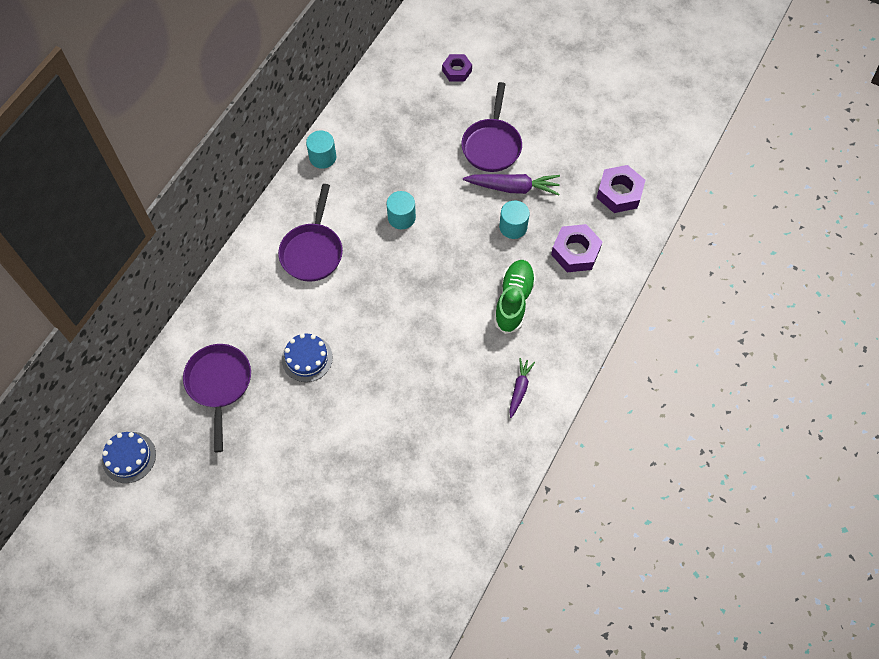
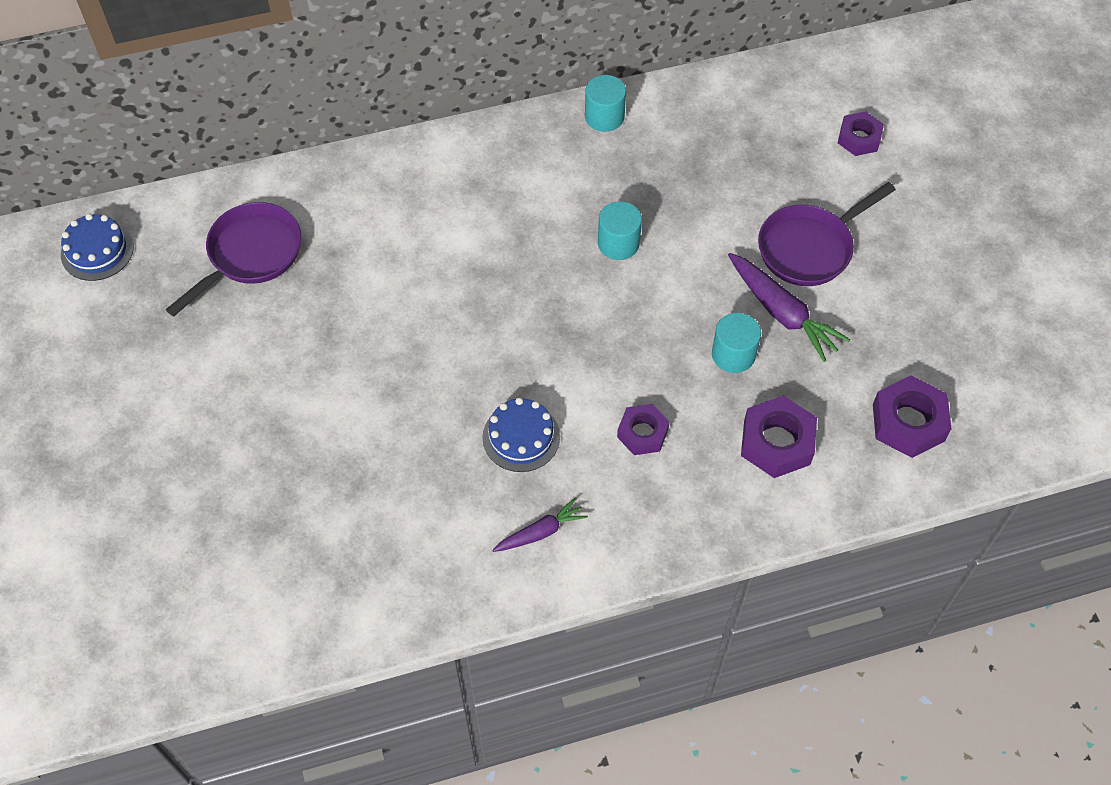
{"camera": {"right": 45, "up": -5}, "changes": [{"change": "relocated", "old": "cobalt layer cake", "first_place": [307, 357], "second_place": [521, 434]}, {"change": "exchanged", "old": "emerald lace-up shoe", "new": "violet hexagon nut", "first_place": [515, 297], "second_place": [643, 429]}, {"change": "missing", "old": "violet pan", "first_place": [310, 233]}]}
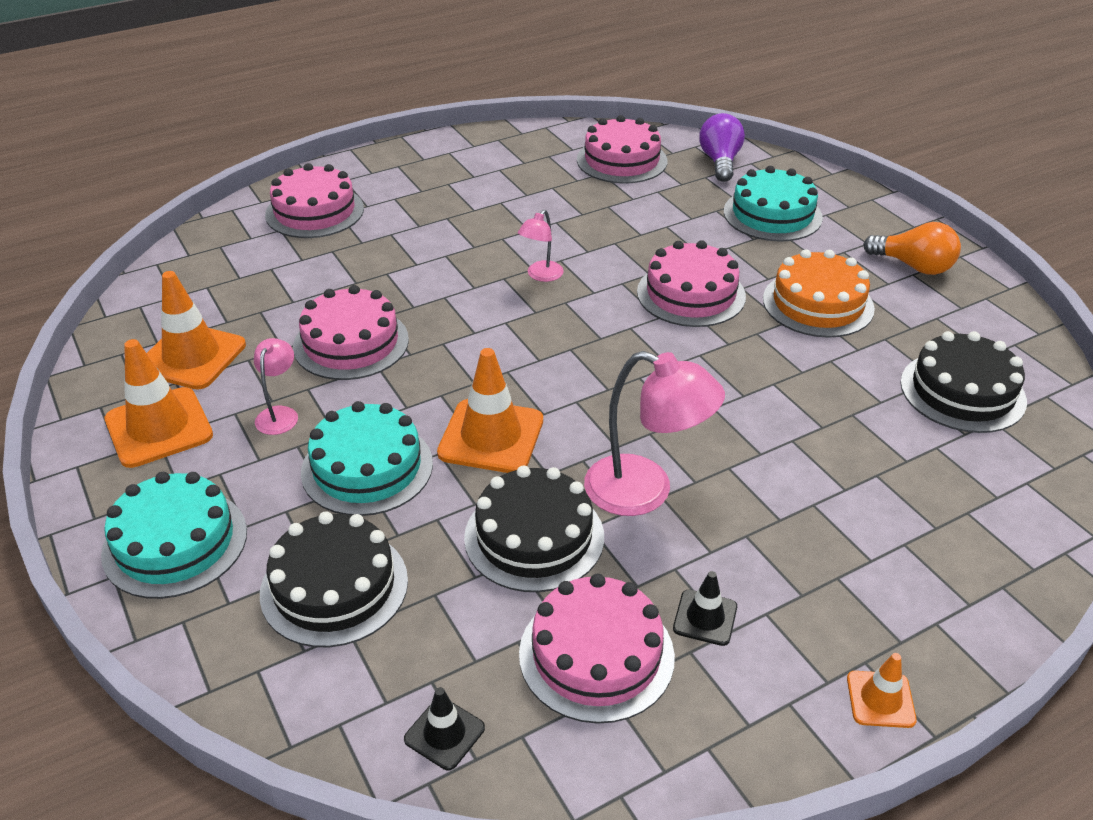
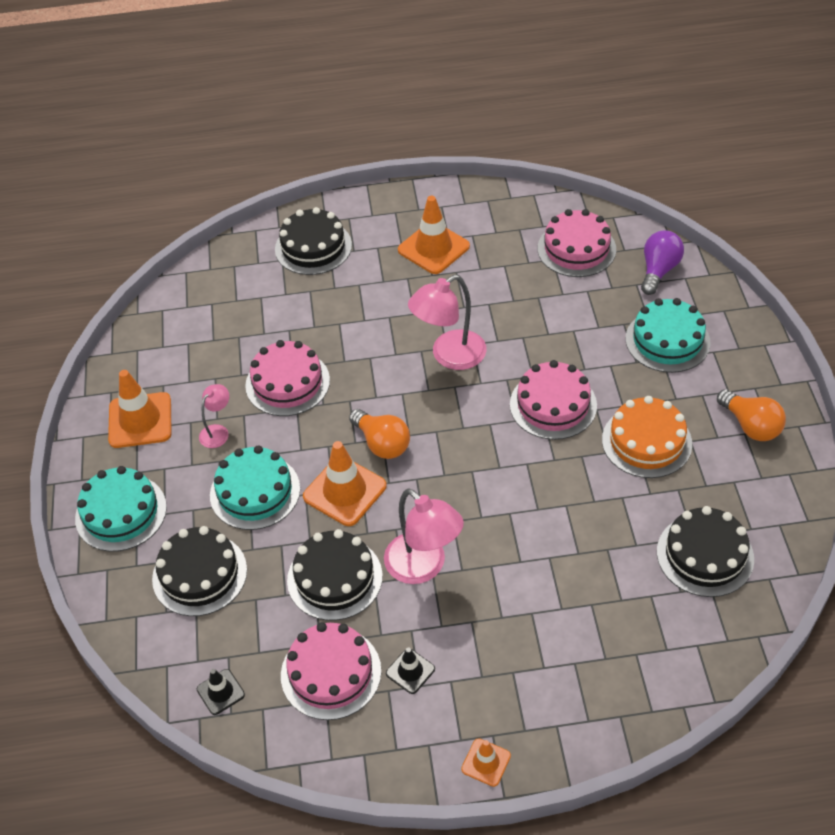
{"camera": {"right": 25, "up": 10}, "changes": [{"change": "colour", "old": "rose-pink layer cake", "new": "black layer cake", "first_place": [314, 200], "second_place": [313, 241]}, {"change": "appeared", "new": "orange light bulb", "second_place": [379, 434]}, {"change": "relocated", "old": "orange road cone", "first_place": [196, 330], "second_place": [434, 235]}, {"change": "size", "old": "rose-pink reading lamp", "first_place": [541, 246], "second_place": [447, 322], "factor": 1.88}]}
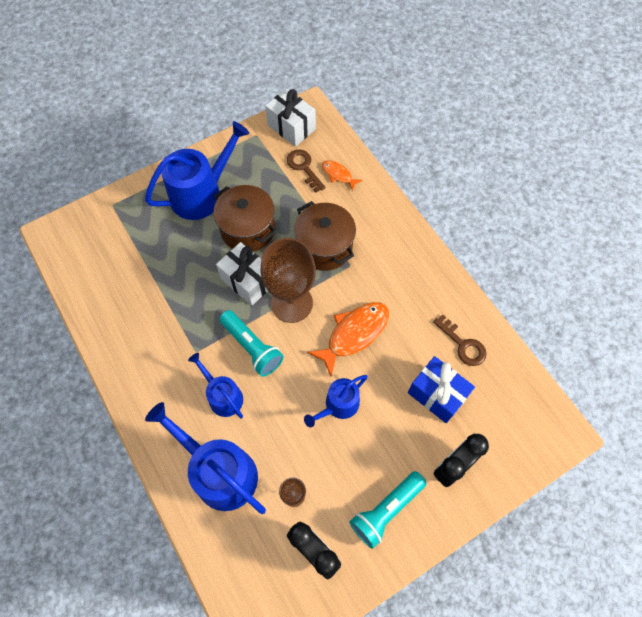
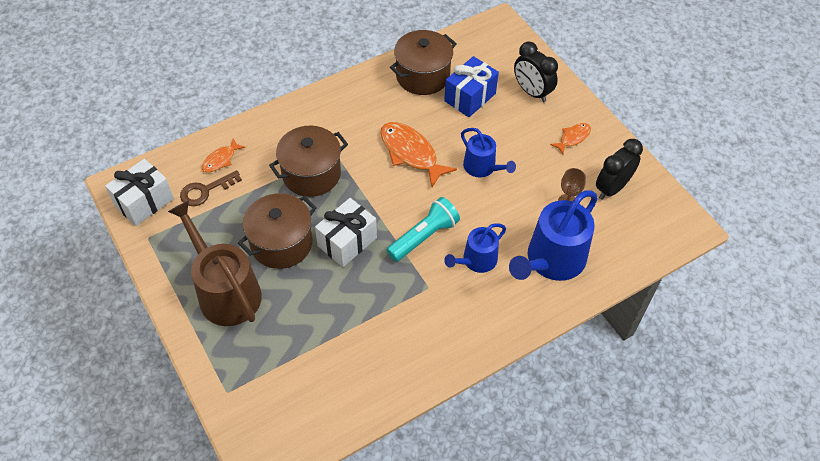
{"camera": {"right": -90, "up": -10}, "changes": [{"change": "colour", "old": "cobalt watering can", "new": "russet watering can", "first_place": [197, 170], "second_place": [215, 263]}, {"change": "exchanged", "old": "russet key", "new": "russet cooking pot", "first_place": [460, 340], "second_place": [423, 62]}, {"change": "exchanged", "old": "teal flashlight", "new": "orange fish figure", "first_place": [388, 510], "second_place": [570, 138]}, {"change": "missing", "old": "russet goblet", "first_place": [288, 280]}]}
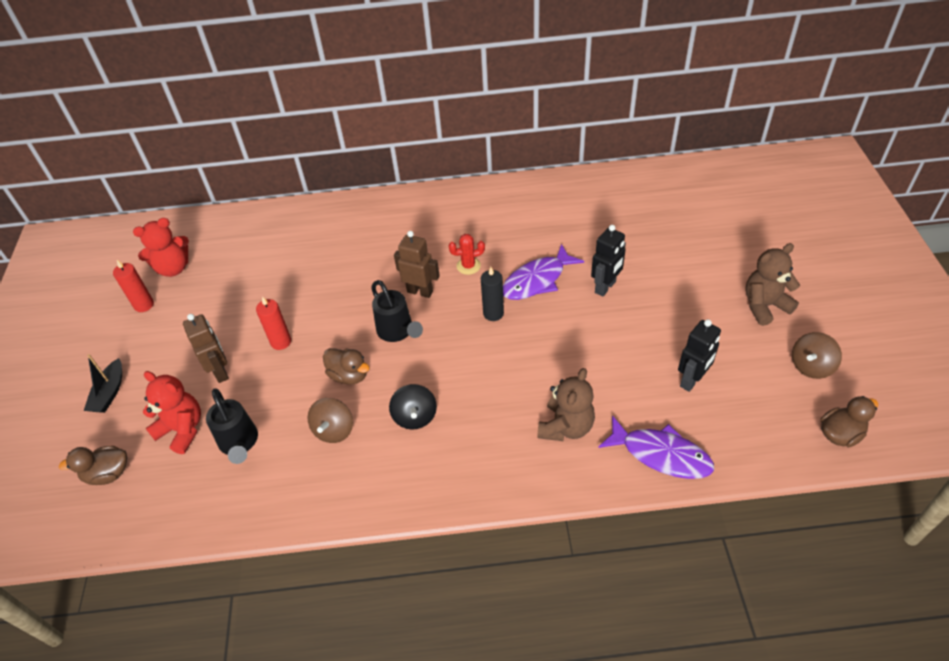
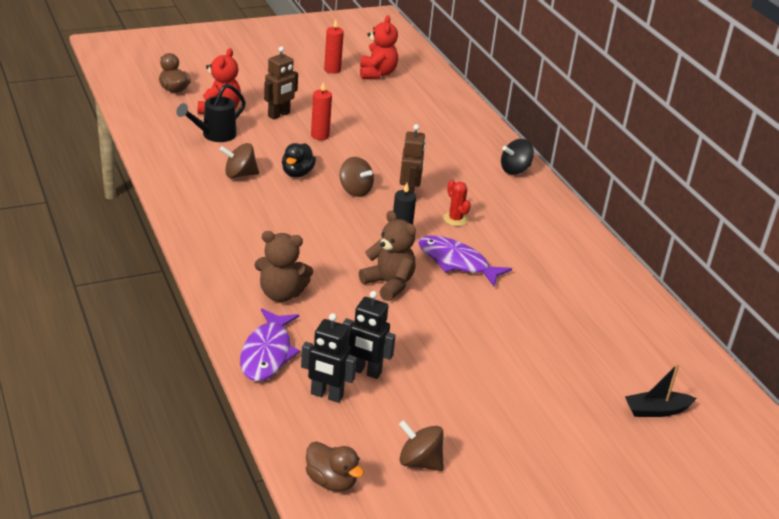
{"camera": {"right": 65, "up": -15}, "changes": [{"change": "colour", "old": "russet duck", "new": "black duck", "first_place": [346, 366], "second_place": [299, 160]}, {"change": "relocated", "old": "black robot figure", "first_place": [608, 261], "second_place": [329, 358]}, {"change": "exchanged", "old": "black watering can", "new": "russet toy top", "first_place": [397, 311], "second_place": [357, 177]}, {"change": "relocated", "old": "russet teddy", "first_place": [772, 284], "second_place": [387, 256]}, {"change": "spun", "old": "scarlet teddy", "first_place": [161, 247], "second_place": [379, 47], "degrees": -135}, {"change": "relocated", "old": "black toy top", "first_place": [413, 407], "second_place": [517, 157]}, {"change": "relocated", "old": "black sailboat", "first_place": [103, 383], "second_place": [661, 390]}]}
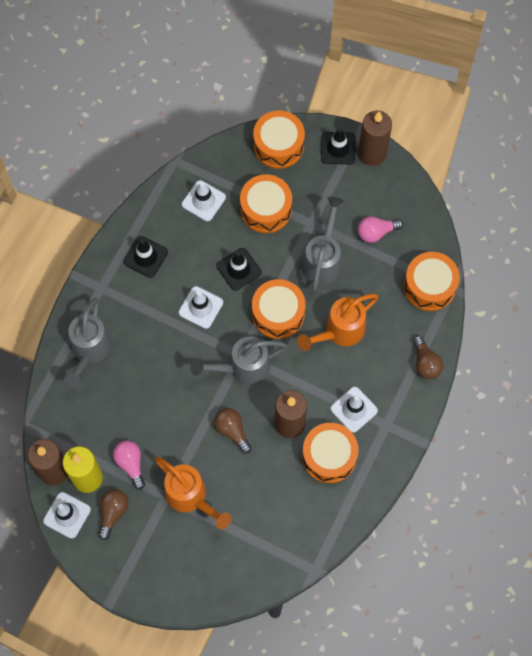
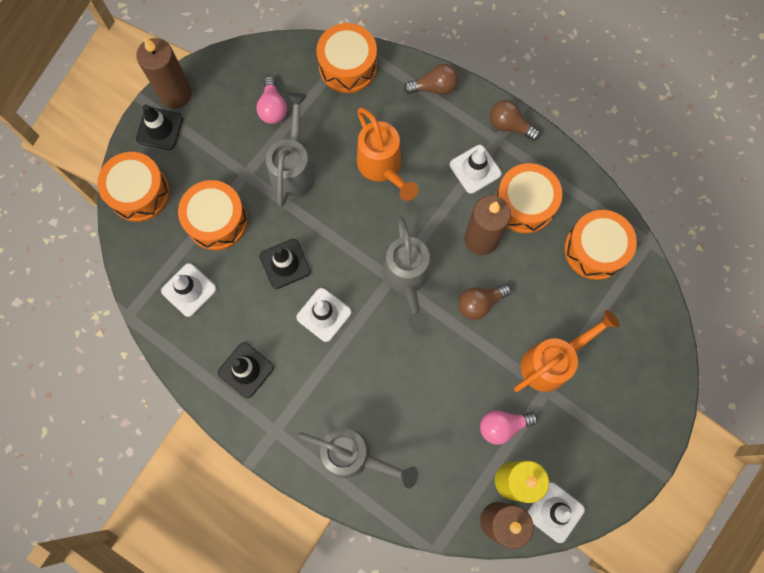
{"camera": {"right": -80, "up": 5}, "changes": [{"change": "spun", "old": "ash-grey watering can", "first_place": [323, 244], "second_place": [290, 149], "degrees": 75}, {"change": "relocated", "old": "russet light bulb", "first_place": [114, 514], "second_place": [515, 120]}, {"change": "relocated", "old": "orange drum", "first_place": [278, 309], "second_place": [600, 245]}]}
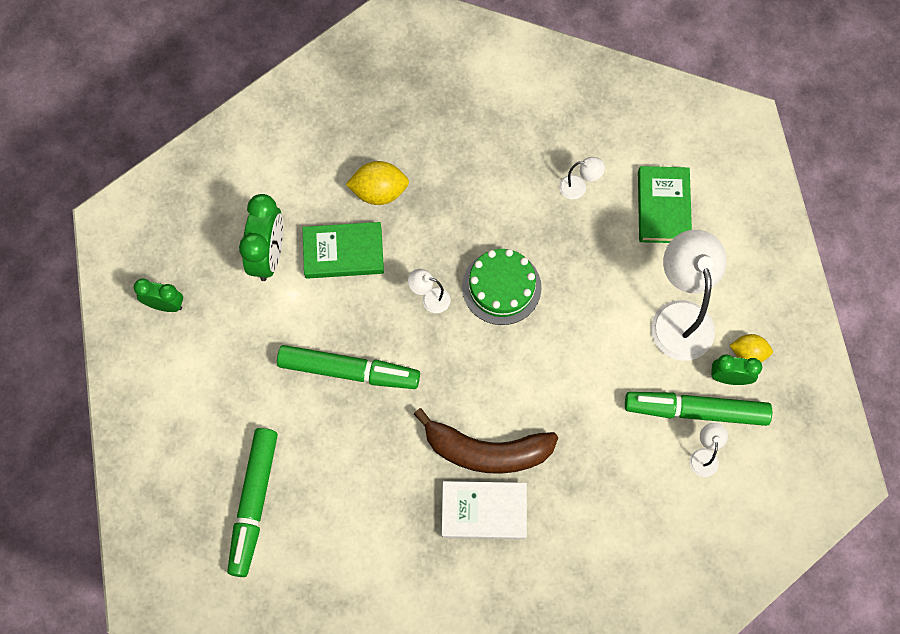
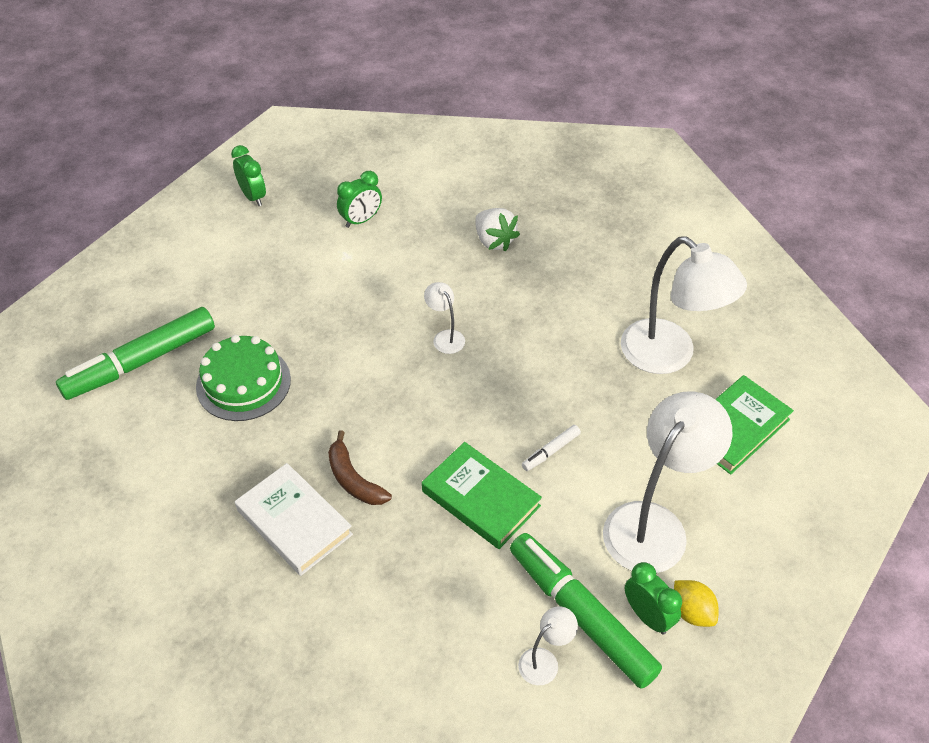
{"camera": {"right": 45, "up": -20}, "changes": [{"change": "relocated", "old": "emerald layer cake", "first_place": [502, 287], "second_place": [243, 378]}, {"change": "size", "old": "russet banana", "first_place": [486, 441], "second_place": [360, 467], "factor": 0.56}, {"change": "size", "old": "emerald clock", "first_place": [261, 237], "second_place": [359, 199], "factor": 0.62}, {"change": "relocated", "old": "emerald book", "first_place": [343, 250], "second_place": [482, 495]}, {"change": "exchanged", "old": "bright yellow lemon", "new": "pure white toy strawberry", "first_place": [377, 183], "second_place": [497, 229]}, {"change": "appeared", "new": "pure white marker", "second_place": [551, 448]}, {"change": "size", "old": "pure white reading lamp", "first_place": [582, 178], "second_place": [684, 305], "factor": 2.26}, {"change": "missing", "old": "emerald marker", "first_place": [348, 367]}]}
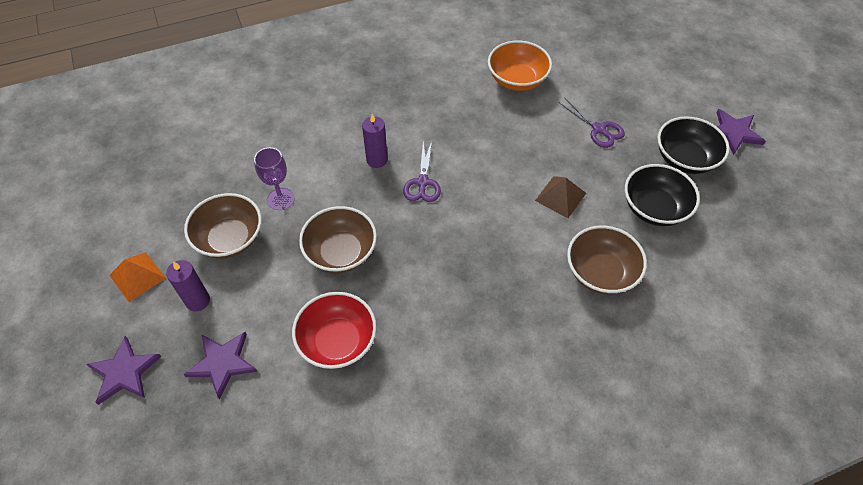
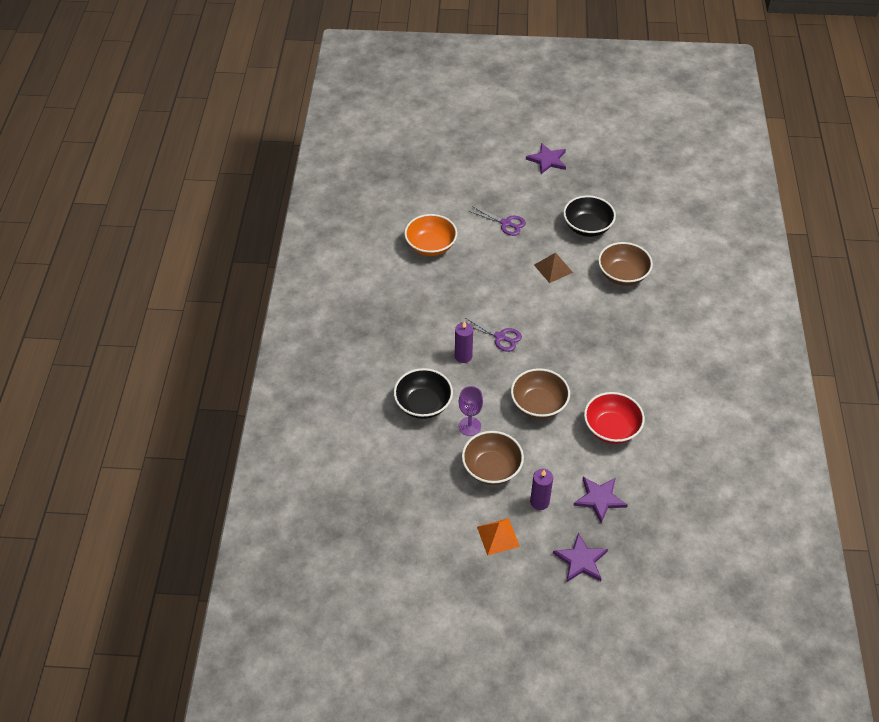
{"camera": {"right": -65, "up": -5}, "changes": [{"change": "relocated", "old": "black deep dish", "first_place": [694, 145], "second_place": [423, 393]}, {"change": "spun", "old": "violet shears", "first_place": [591, 122], "second_place": [497, 221], "degrees": 45}]}
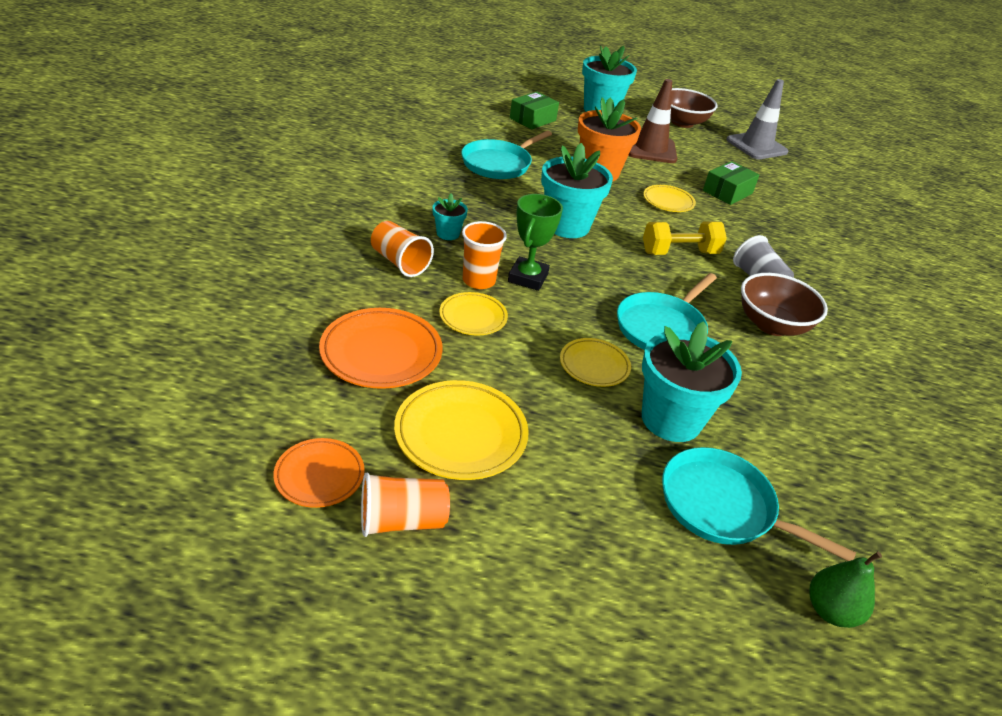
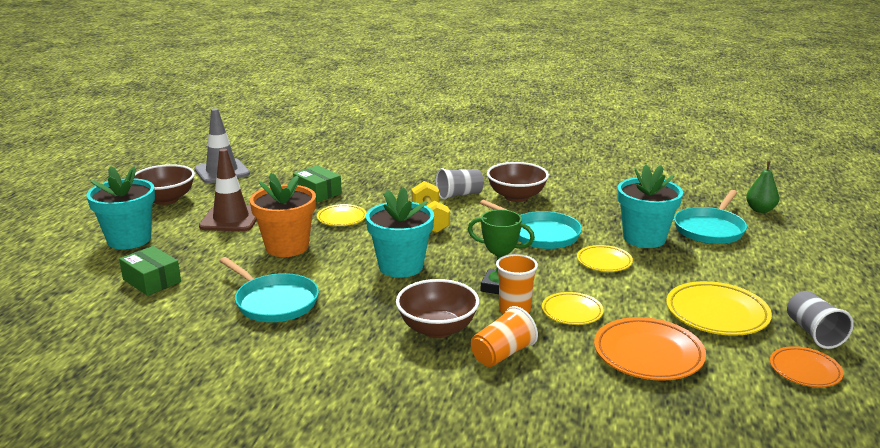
{"camera": {"right": -85, "up": -15}, "changes": [{"change": "exchanged", "old": "teal plant pot", "new": "russet deep dish", "first_place": [450, 216], "second_place": [437, 308]}, {"change": "colour", "old": "orange tumbler", "new": "ash-grey tumbler", "first_place": [405, 504], "second_place": [820, 320]}]}
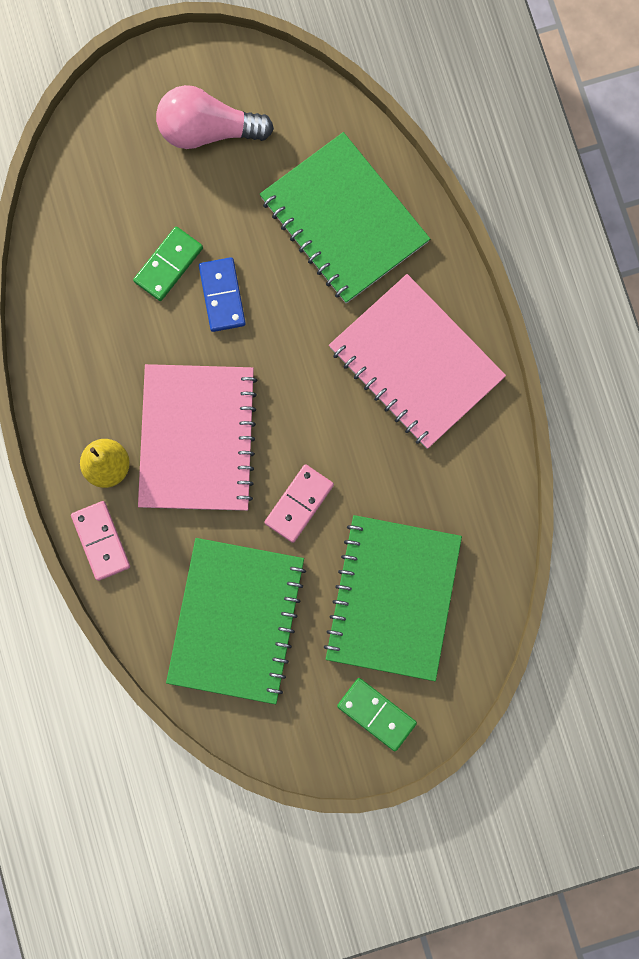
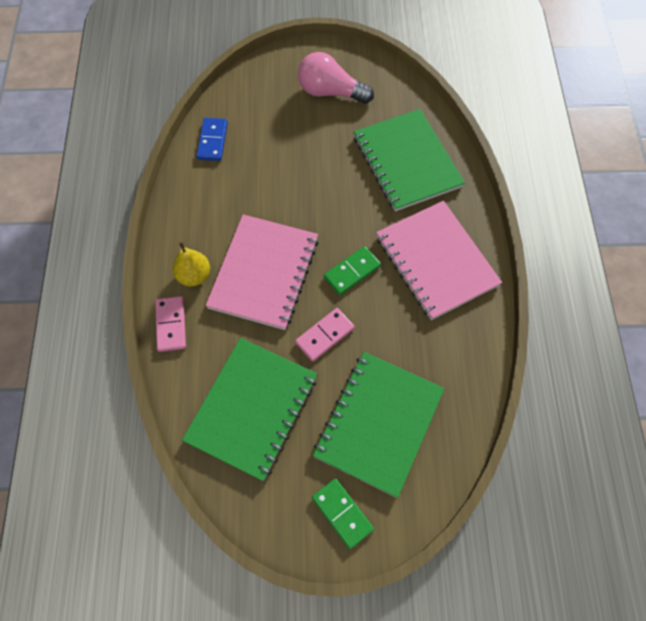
{"camera": {"right": 15, "up": -15}, "changes": [{"change": "relocated", "old": "cobalt domino", "first_place": [222, 294], "second_place": [212, 139]}, {"change": "relocated", "old": "emerald domino", "first_place": [168, 263], "second_place": [352, 270]}]}
